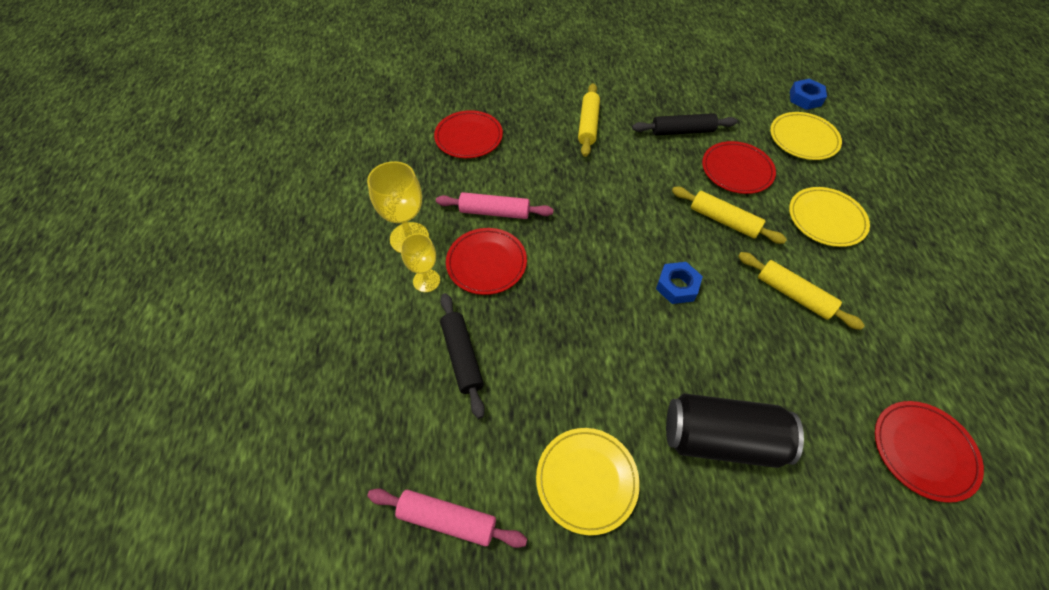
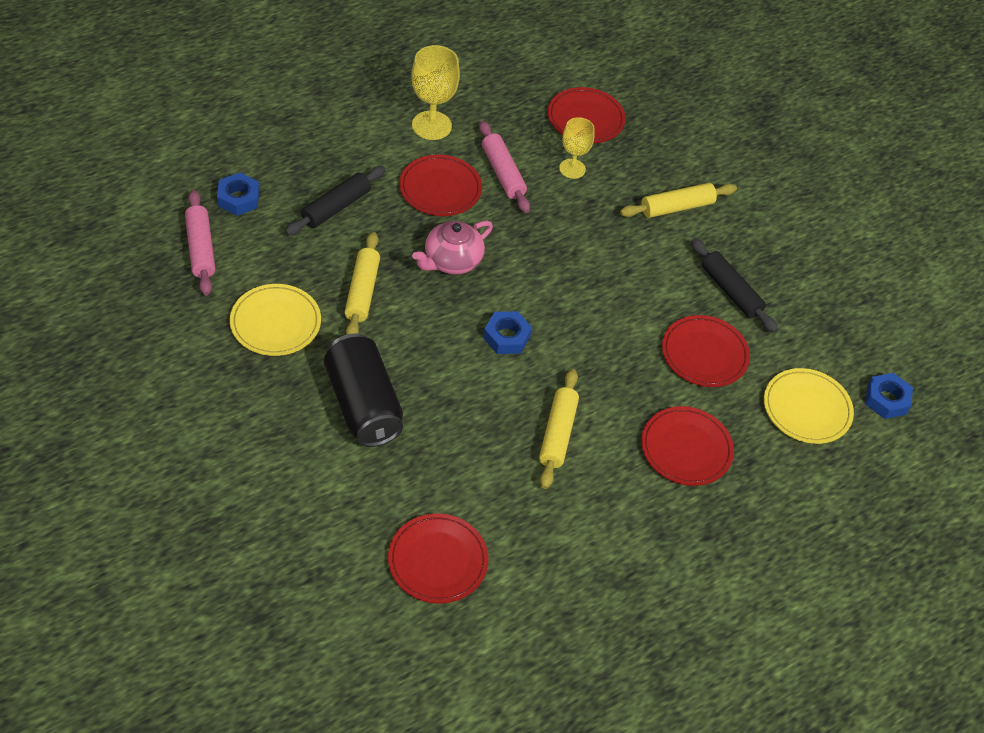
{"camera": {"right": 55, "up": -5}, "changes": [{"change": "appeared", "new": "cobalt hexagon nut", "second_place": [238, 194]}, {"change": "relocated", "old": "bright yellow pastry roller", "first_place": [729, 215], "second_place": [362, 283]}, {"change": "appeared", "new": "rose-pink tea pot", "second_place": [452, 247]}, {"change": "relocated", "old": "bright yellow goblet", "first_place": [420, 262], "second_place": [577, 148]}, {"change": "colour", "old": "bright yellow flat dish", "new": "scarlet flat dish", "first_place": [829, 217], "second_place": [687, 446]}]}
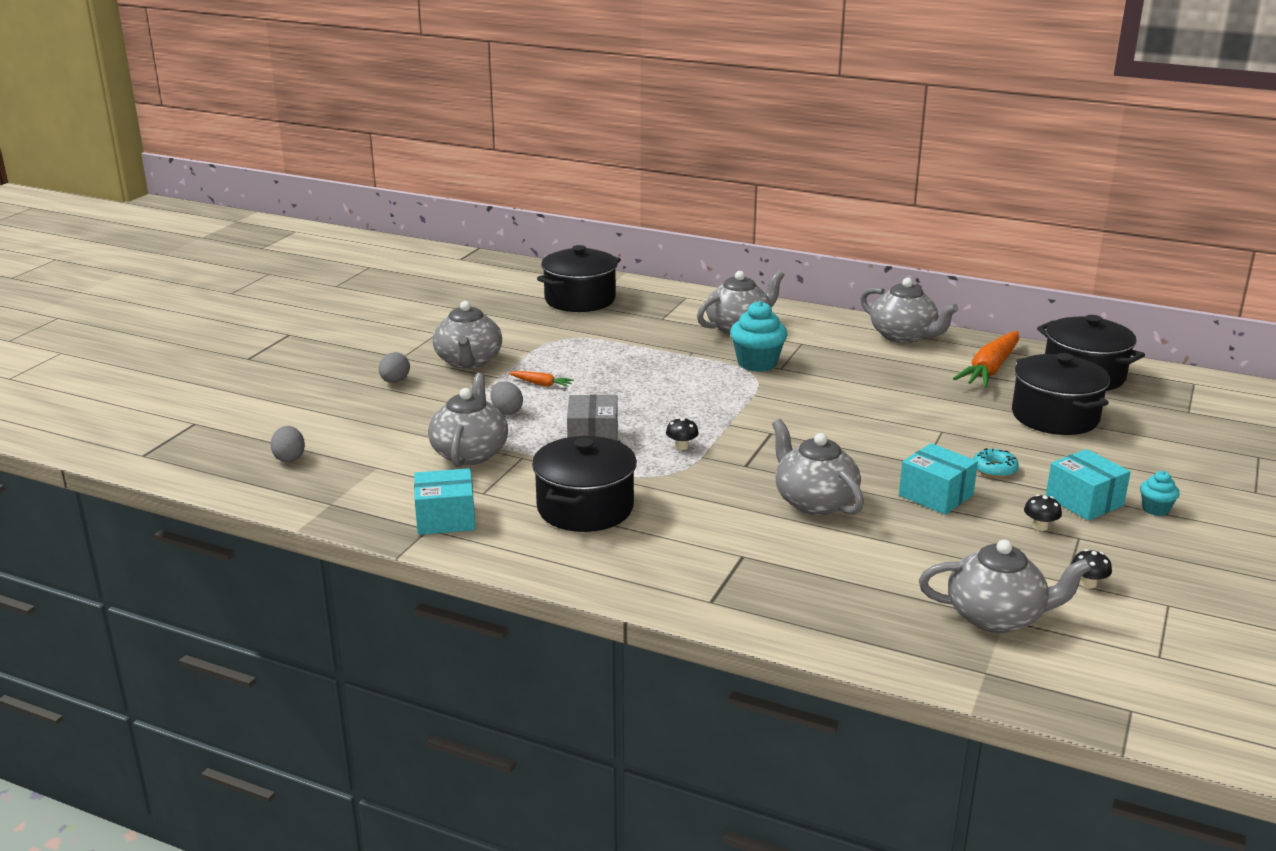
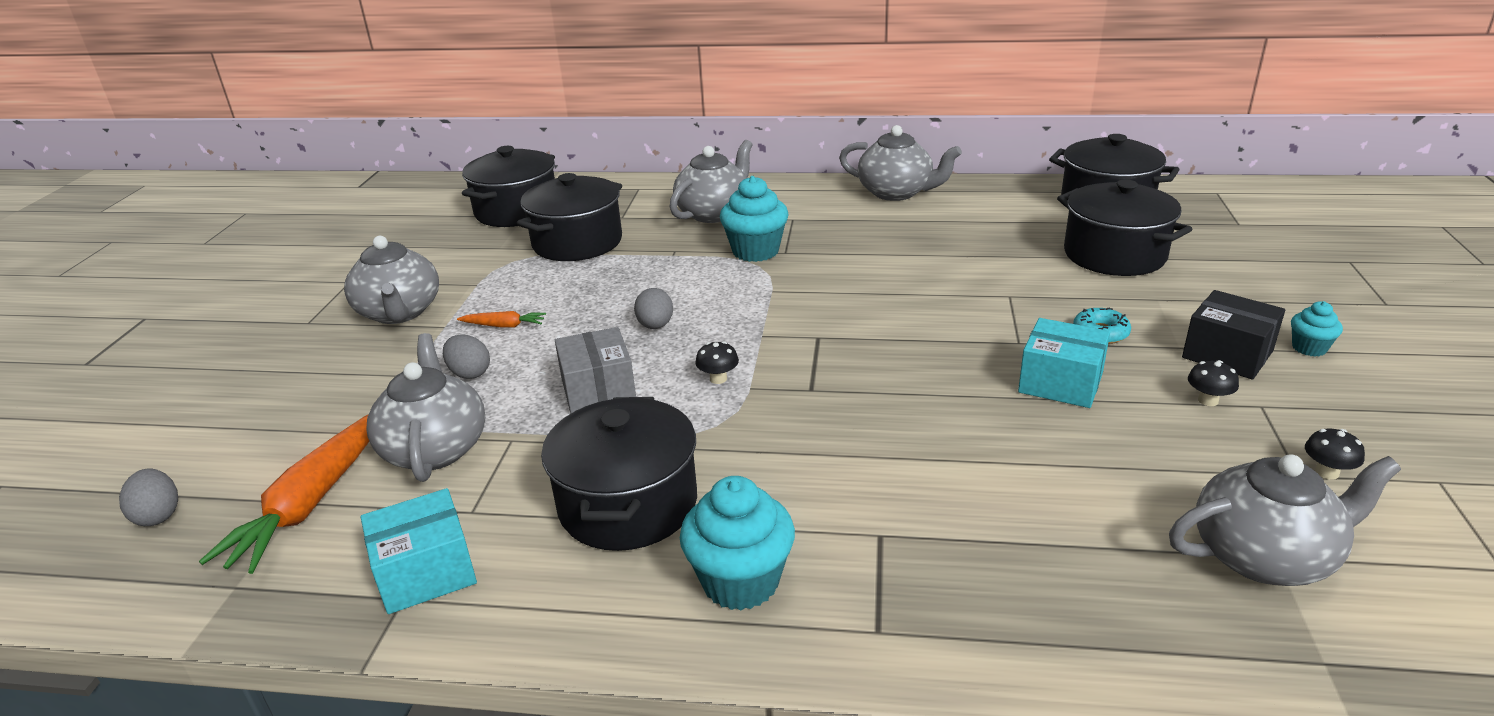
{"camera": {"right": -15, "up": 5}, "changes": [{"change": "relocated", "old": "orange carrot", "first_place": [986, 359], "second_place": [284, 494]}, {"change": "appeared", "new": "black cooking pot", "second_place": [569, 217]}, {"change": "relocated", "old": "ash-grey toy egg", "first_place": [394, 367], "second_place": [653, 308]}, {"change": "appeared", "new": "teal muffin", "second_place": [737, 543]}, {"change": "colour", "old": "teal parcel", "new": "black parcel", "first_place": [1088, 485], "second_place": [1233, 335]}, {"change": "missing", "old": "ash-grey tea pot", "first_place": [818, 467]}]}
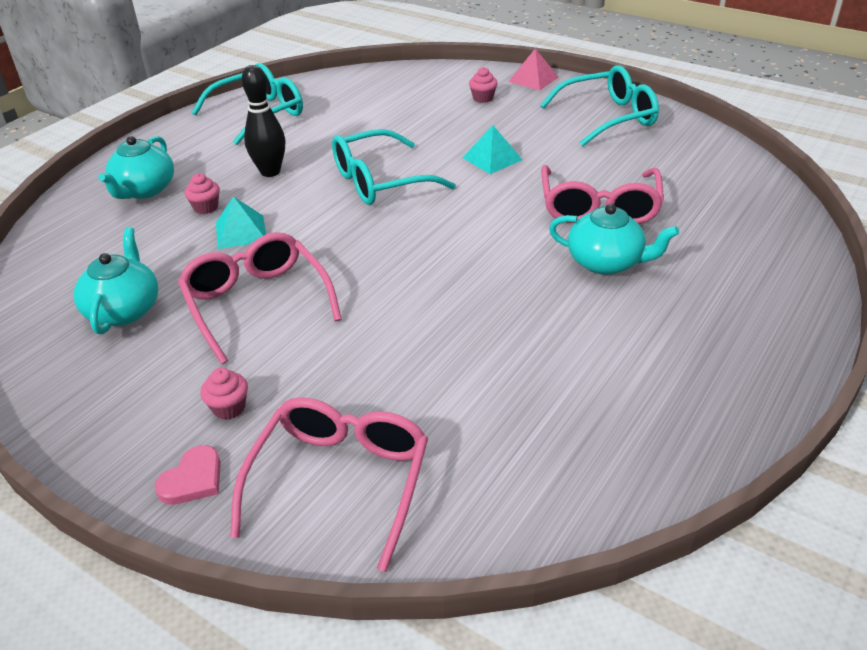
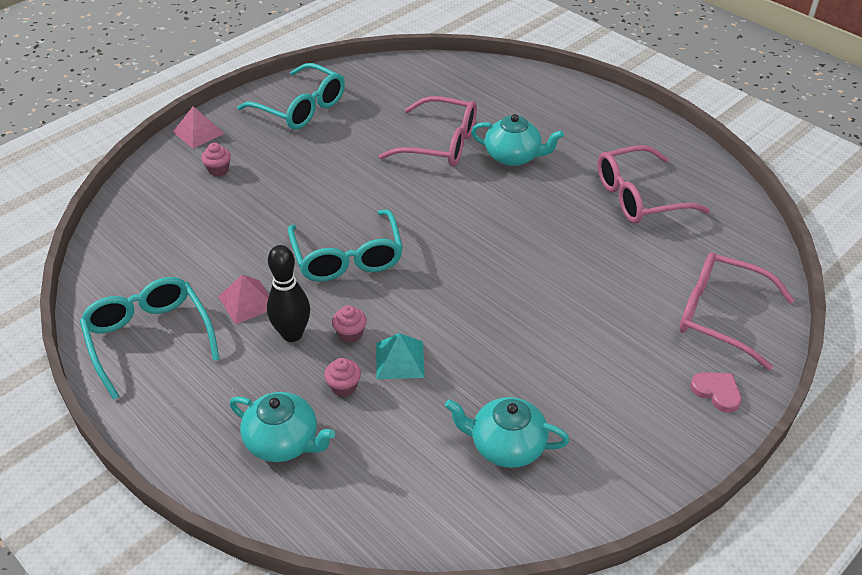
{"camera": {"right": -80, "up": 5}, "changes": [{"change": "appeared", "new": "rose-pink pyramid", "second_place": [243, 300]}, {"change": "spun", "old": "teal glasses", "first_place": [599, 106], "second_place": [291, 96], "degrees": 135}, {"change": "relocated", "old": "rose-pink muffin", "first_place": [224, 394], "second_place": [349, 324]}, {"change": "spun", "old": "teal tea pot", "first_place": [614, 239], "second_place": [517, 140], "degrees": 75}, {"change": "relocated", "old": "rose-pink glasses", "first_place": [260, 298], "second_place": [653, 184]}, {"change": "missing", "old": "teal pyramid", "first_place": [492, 149]}]}
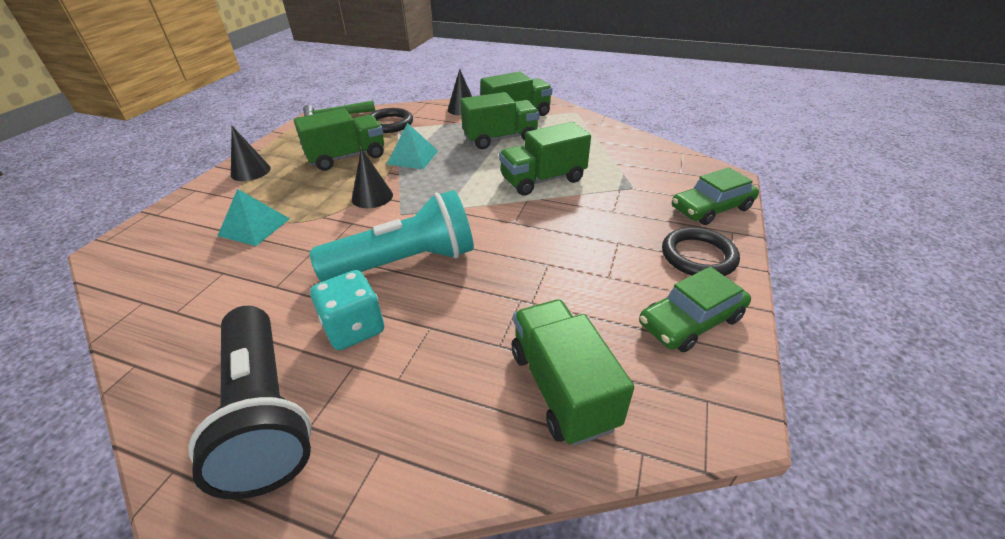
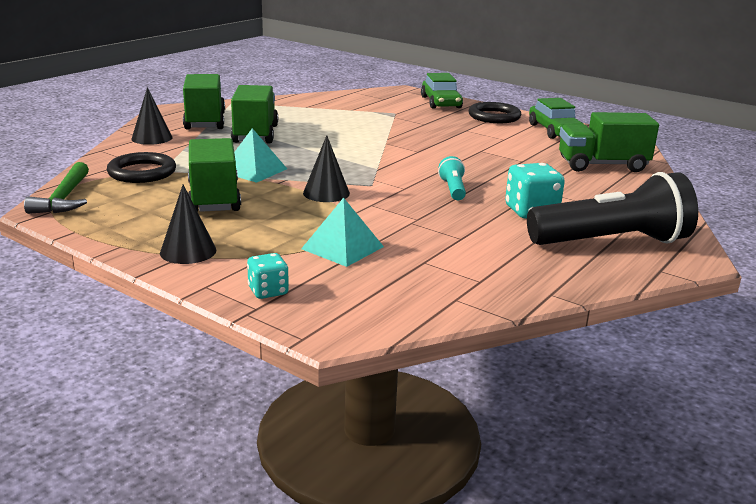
{"camera": {"right": -75, "up": -15}, "changes": [{"change": "appeared", "new": "teal die", "second_place": [268, 276]}, {"change": "size", "old": "teal flashlight", "first_place": [392, 236], "second_place": [452, 178], "factor": 0.44}, {"change": "missing", "old": "emerald lorry", "first_place": [545, 159]}]}
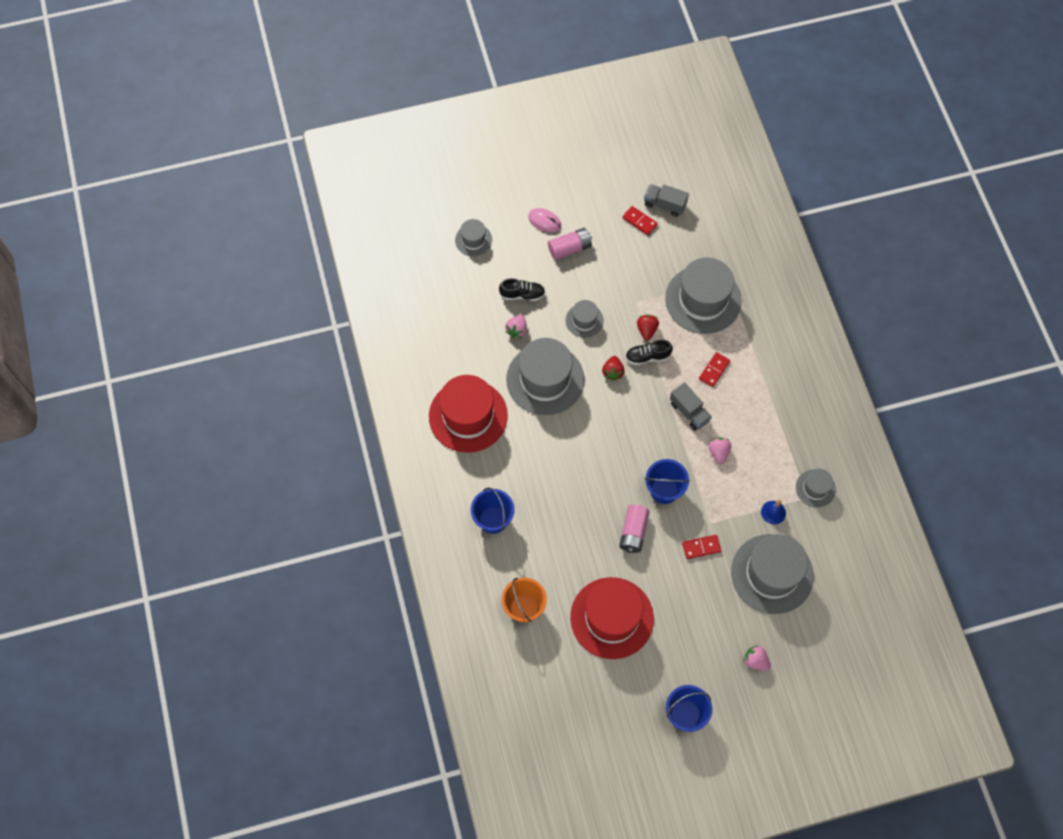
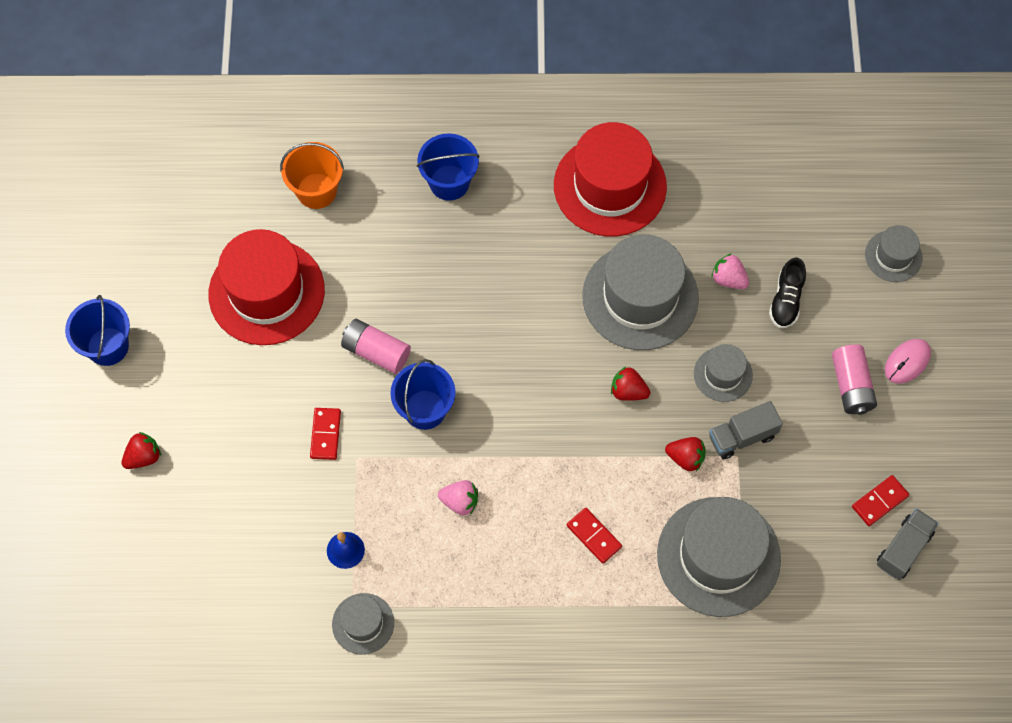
{"camera": {"right": 105, "up": 0}, "changes": [{"change": "colour", "old": "rose-pink toy strawberry", "new": "scarlet toy strawberry", "first_place": [757, 658], "second_place": [141, 450]}, {"change": "relocated", "old": "ash-grey lorry", "first_place": [691, 406], "second_place": [746, 430]}, {"change": "missing", "old": "black lace-up shoe", "first_place": [649, 352]}, {"change": "missing", "old": "ash-grey hat", "first_place": [772, 574]}]}
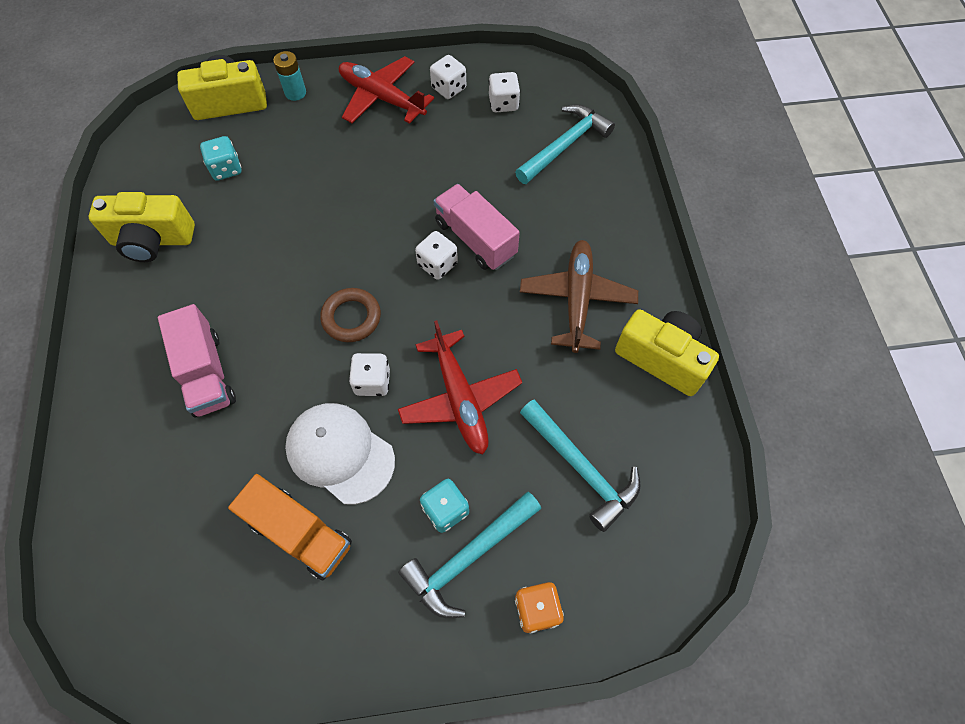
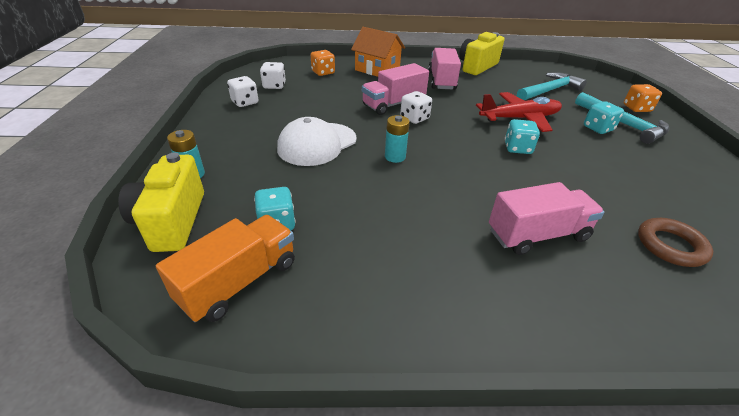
{"camera": {"right": -85, "up": -25}, "changes": [{"change": "relocated", "old": "orange lorry", "first_place": [290, 527], "second_place": [225, 268]}, {"change": "relocated", "old": "pure white baseball cap", "first_place": [340, 453], "second_place": [317, 141]}, {"change": "exchanged", "old": "teal hammer", "new": "orange die", "first_place": [565, 144], "second_place": [323, 63]}, {"change": "appeared", "new": "orange toy house", "second_place": [378, 52]}, {"change": "appeared", "new": "teal battery", "second_place": [397, 139]}, {"change": "exchanged", "old": "russet aeroplane", "new": "rose-pink lorry", "first_place": [579, 296], "second_place": [444, 69]}, {"change": "colour", "old": "pure white die", "new": "teal die", "first_place": [369, 374], "second_place": [522, 136]}, {"change": "relocated", "old": "russet torus", "first_place": [350, 315], "second_place": [675, 242]}, {"change": "missing", "old": "bright yellow compact camera", "first_place": [142, 227]}, {"change": "missing", "old": "scarlet aeroplane", "first_place": [386, 90]}]}
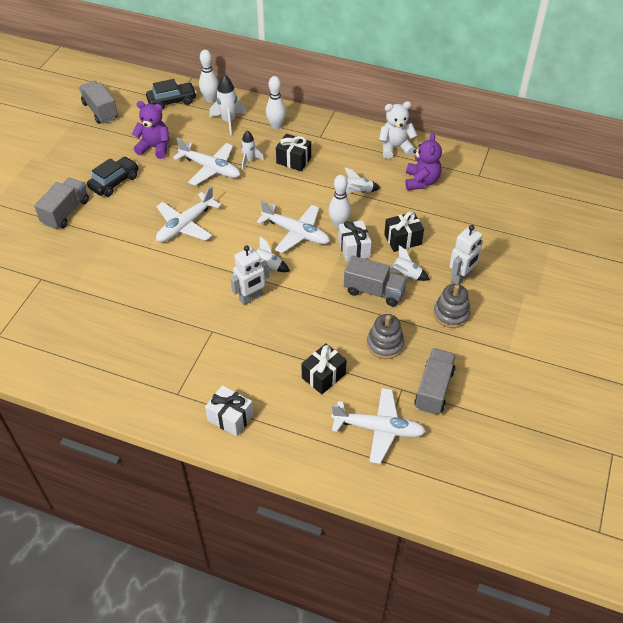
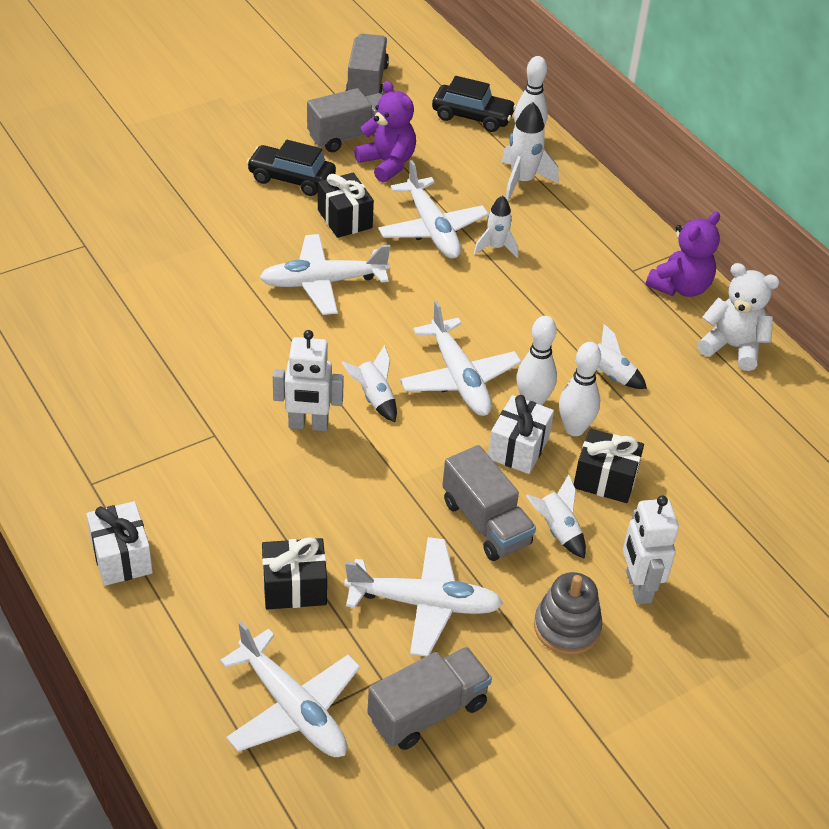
{"camera": {"right": 35, "up": -5}, "changes": [{"change": "spun", "old": "black car", "first_place": [113, 177], "second_place": [291, 168], "degrees": -150}, {"change": "relocated", "old": "ash-grey lorry", "first_place": [61, 203], "second_place": [345, 120]}, {"change": "relocated", "old": "black gift", "first_place": [293, 152], "second_place": [346, 205]}, {"change": "exchanged", "old": "ash-grey stacking toy", "new": "pure white aeroplane", "first_place": [385, 336], "second_place": [423, 596]}, {"change": "relocated", "old": "pure white tenpin", "first_place": [276, 102], "second_place": [580, 389]}, {"change": "spun", "old": "pure white robot figure", "first_place": [466, 254], "second_place": [651, 549], "degrees": 90}, {"change": "relocated", "old": "violet teddy", "first_place": [423, 161], "second_place": [683, 254]}]}
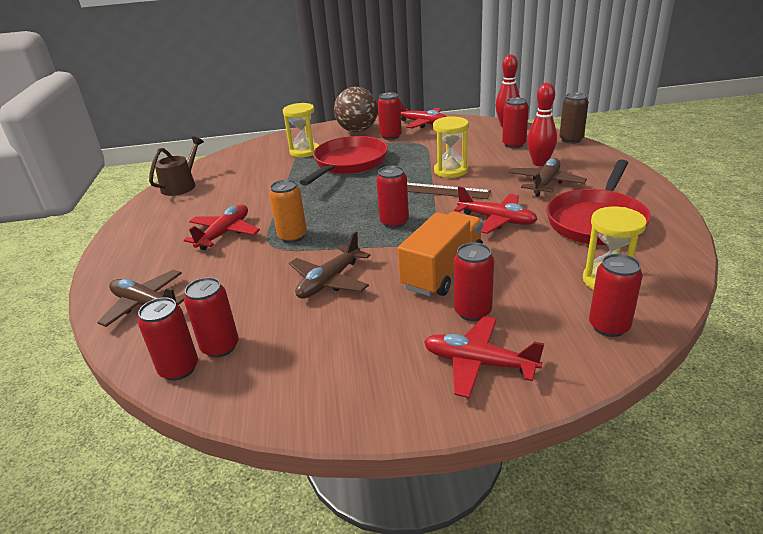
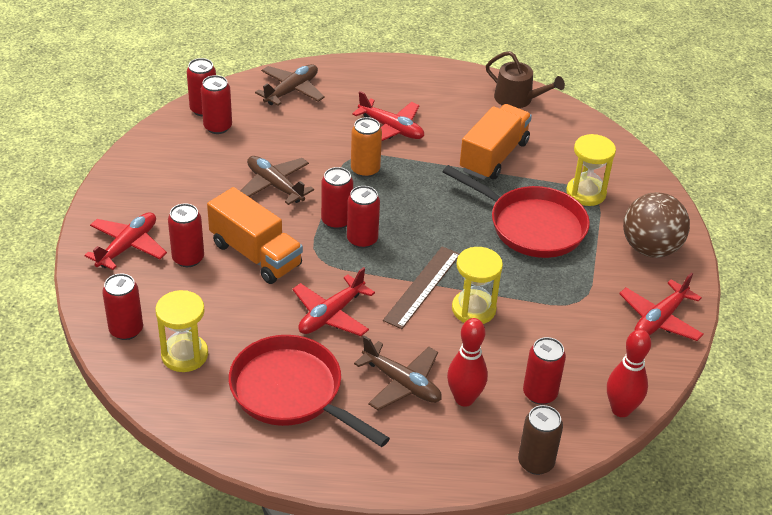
{"camera": {"right": 95, "up": 10}, "changes": [{"change": "relocated", "old": "scarlet can", "first_place": [389, 116], "second_place": [337, 198]}, {"change": "appeared", "new": "orange lorry", "second_place": [496, 142]}]}
